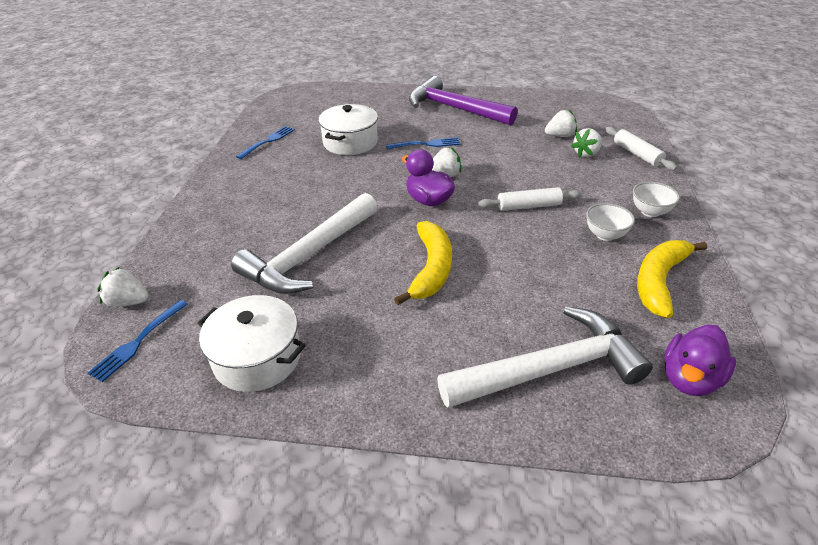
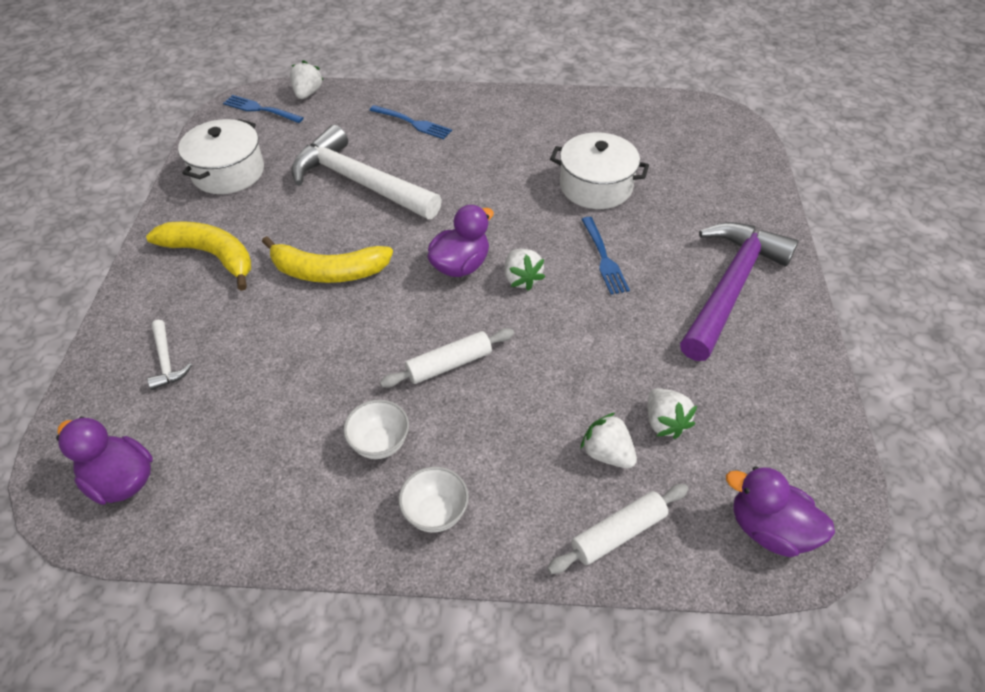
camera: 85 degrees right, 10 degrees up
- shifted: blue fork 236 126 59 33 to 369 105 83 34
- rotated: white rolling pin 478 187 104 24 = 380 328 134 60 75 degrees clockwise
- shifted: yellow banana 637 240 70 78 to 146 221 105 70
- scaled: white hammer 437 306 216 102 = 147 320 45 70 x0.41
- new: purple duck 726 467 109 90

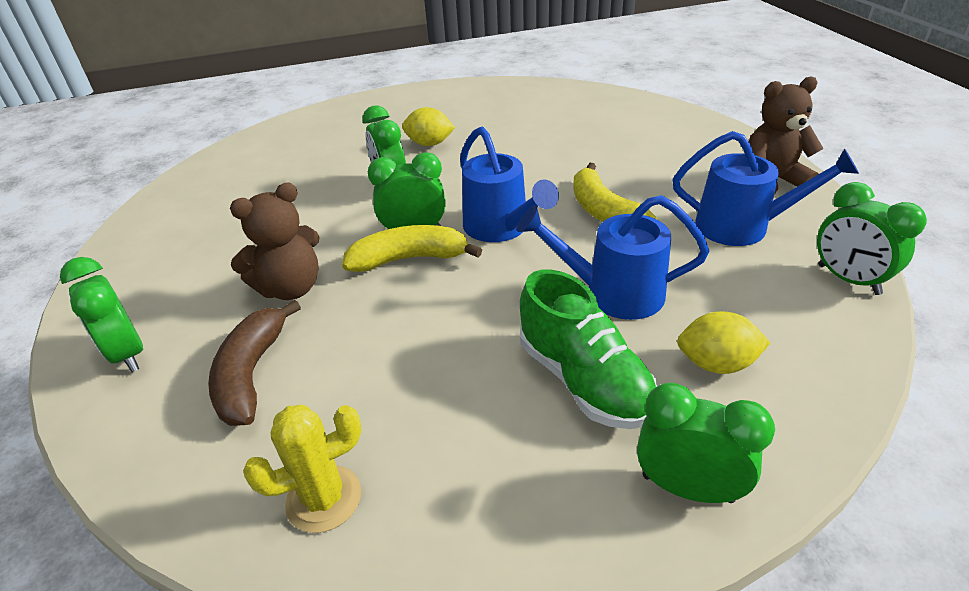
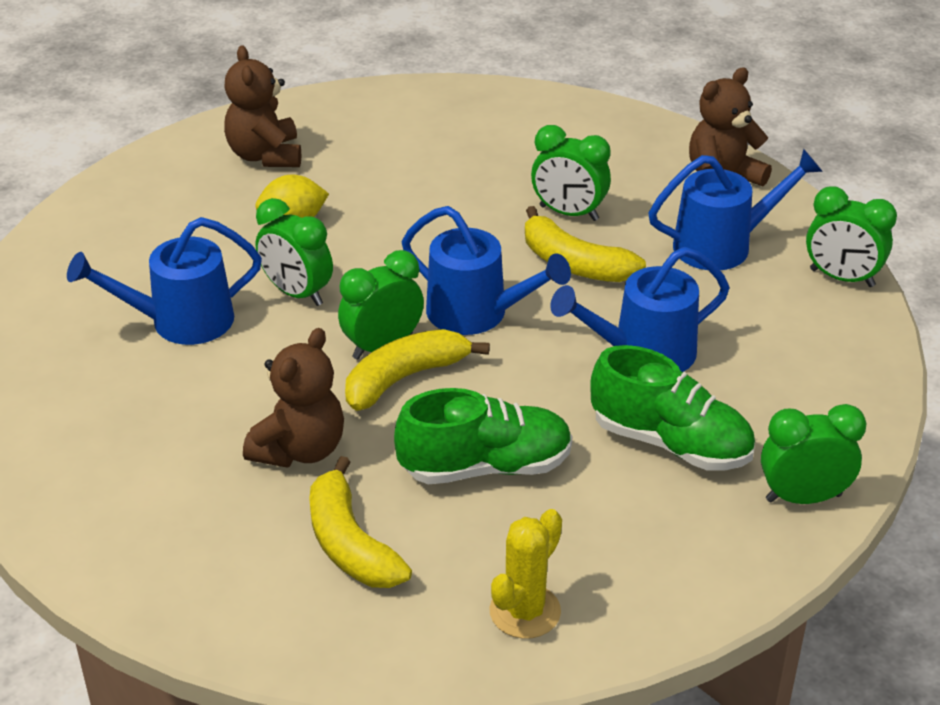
camera: 30 degrees left, 0 degrees up
- shifted: green clock 60 257 83 115 to 531 125 80 96
- repainted: brown banana 208 300 93 126 to yellow banana 309 456 103 132
- gone: yellow lemon 677 311 93 63
- new: brown teddy bear 224 45 77 122
- new: blue watering can 67 217 195 128
- new: green shoe 394 388 179 96

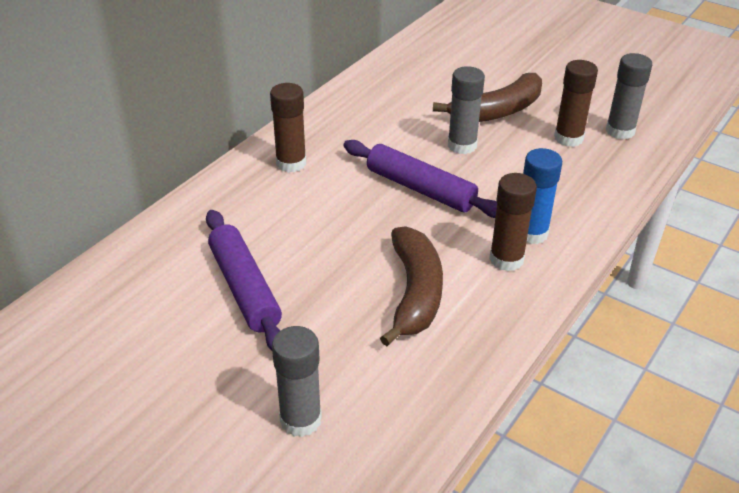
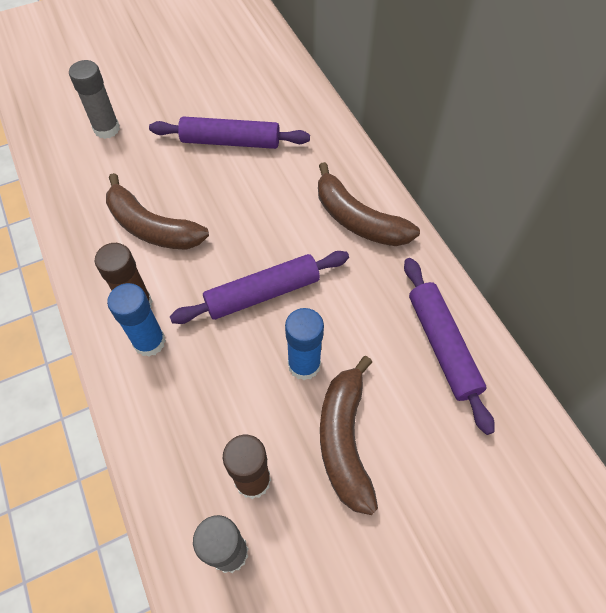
camera: 120 degrees right, 20 degrees up
- repainted: grey glue stick 448 66 37 88 to blue glue stick 285 308 39 72
- swapped: brown glue stick 270 83 36 89 to brown banana 318 162 102 84
- new: purple rolling pin 404 258 91 177

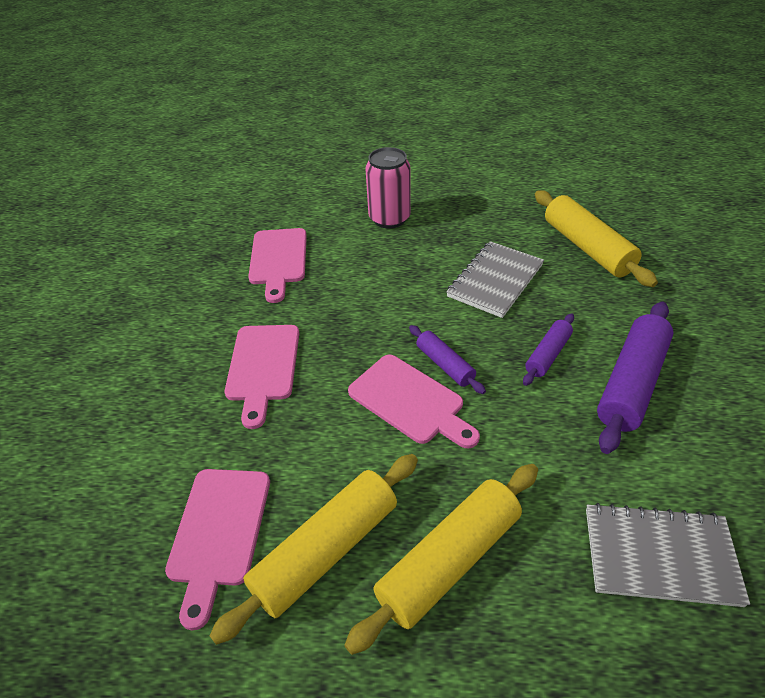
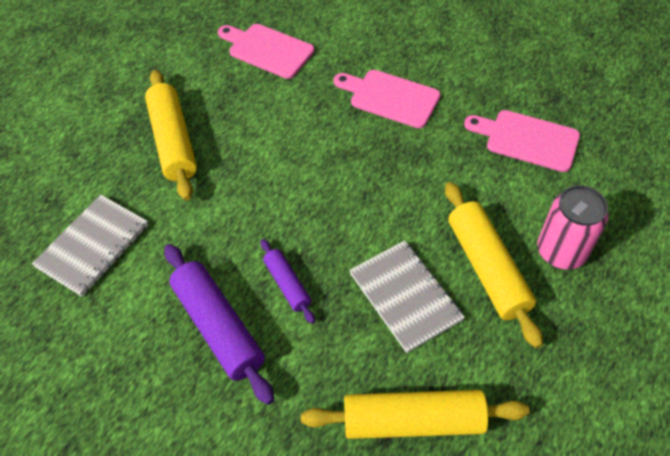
camera: 115 degrees right, 10 degrees up
- gone: purple rolling pin 409 325 77 69
- gone: pink cutting board 348 355 132 94
- shifted: yellow rolling pin 209 454 209 191 to 445 182 98 166

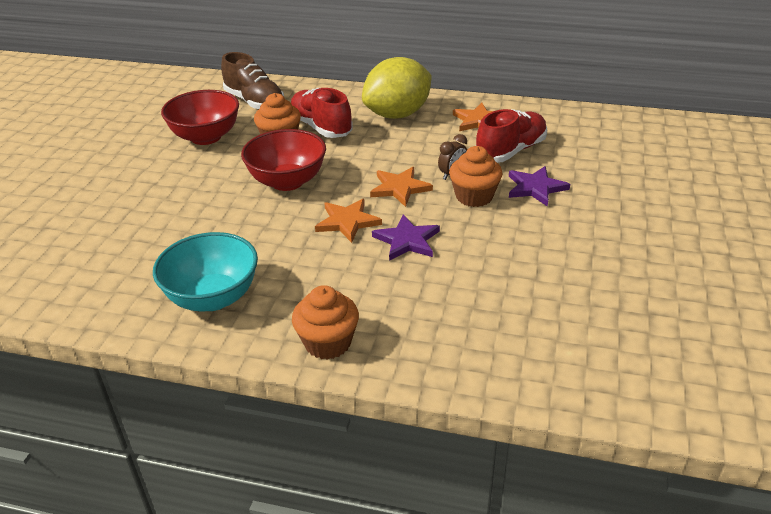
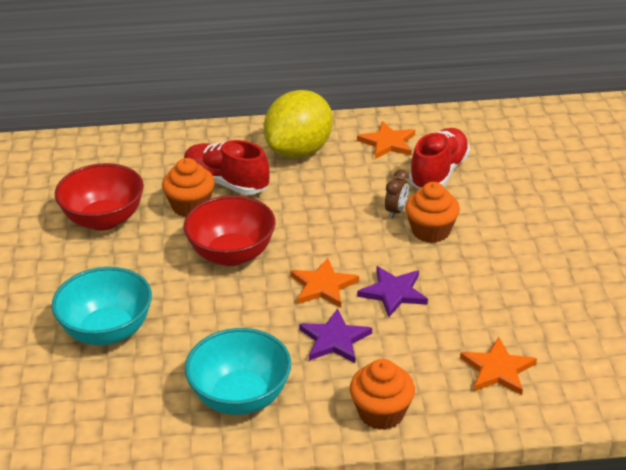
camera: 20 degrees left, 0 degrees up
- gone: brown shoe 221 52 63 57
- shifted: purple star 509 166 61 41 to 299 308 73 55
- shifted: orange star 370 167 63 40 to 460 337 77 58
- new: turquoise bowl 52 267 100 78

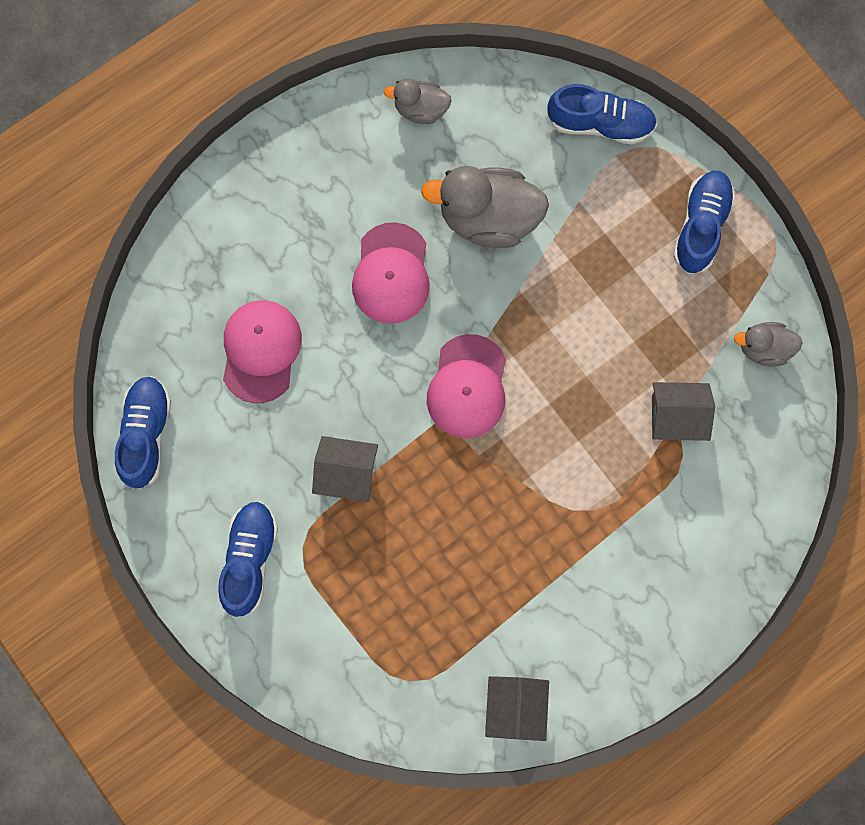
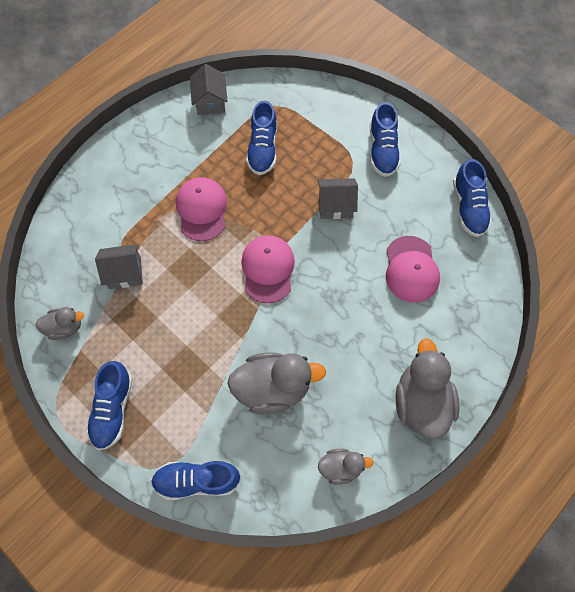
camera: 170 degrees right, 10 degrees down
- shifted: pink cap 352 222 78 102 to 176 177 51 64
- new: blue shoe 246 100 31 75
- new: grey duck 396 338 64 101

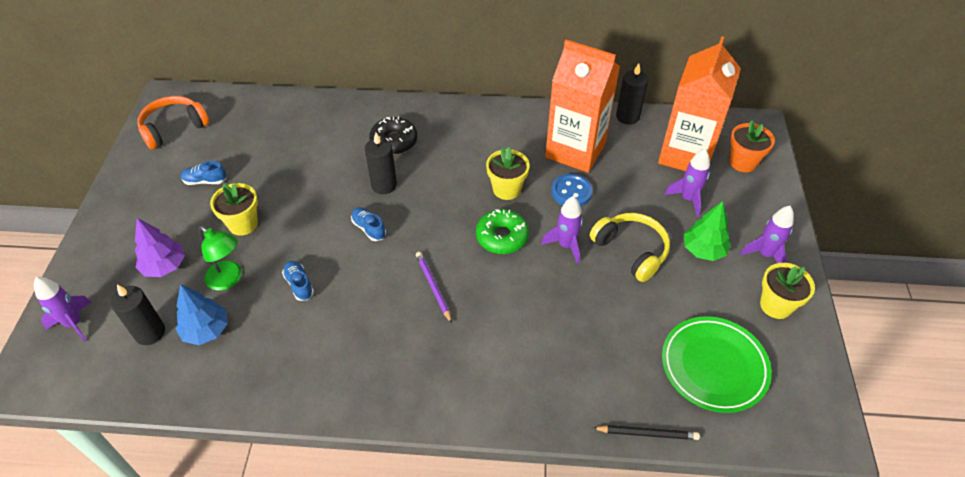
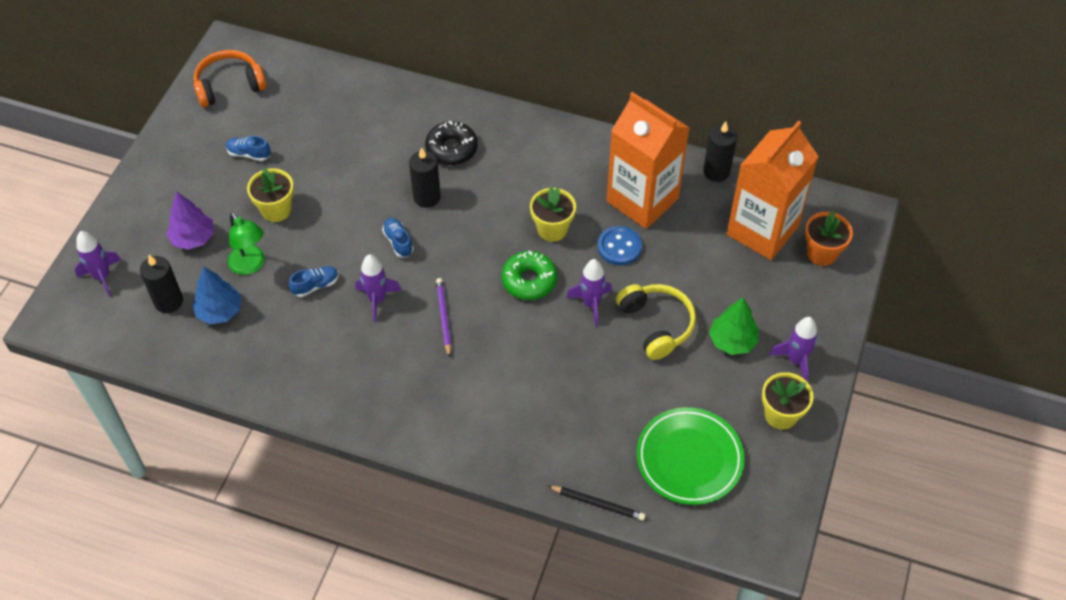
camera: 15 degrees right, 5 degrees up
- shifted: purple rocket 665 149 45 68 to 355 254 47 68
- rotated: blue shoe 282 261 32 40 = 289 266 50 31 75 degrees clockwise

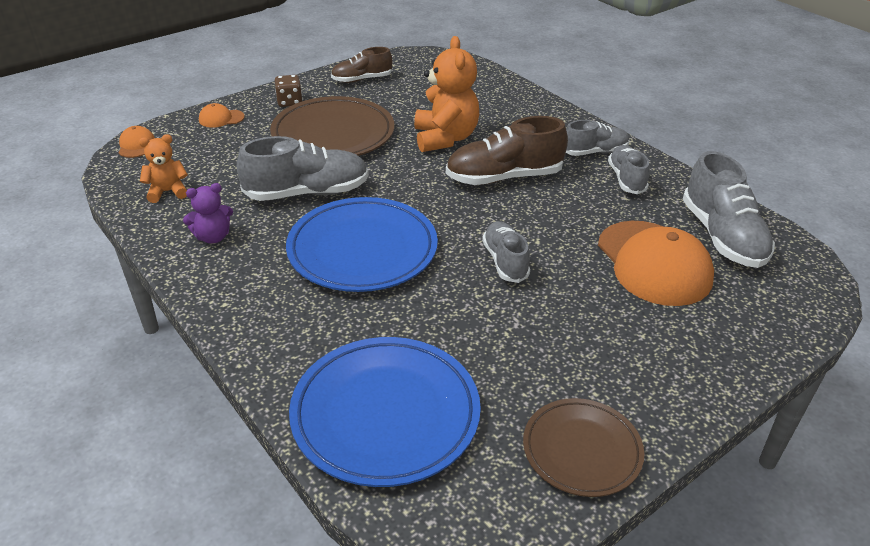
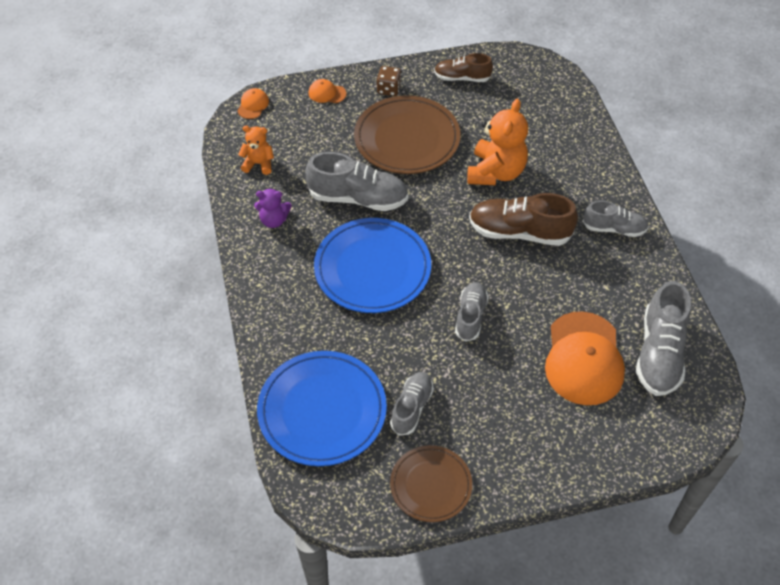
camera: 25 degrees right, 15 degrees up
- shifted: grey shoe 608 145 42 49 to 390 372 44 64

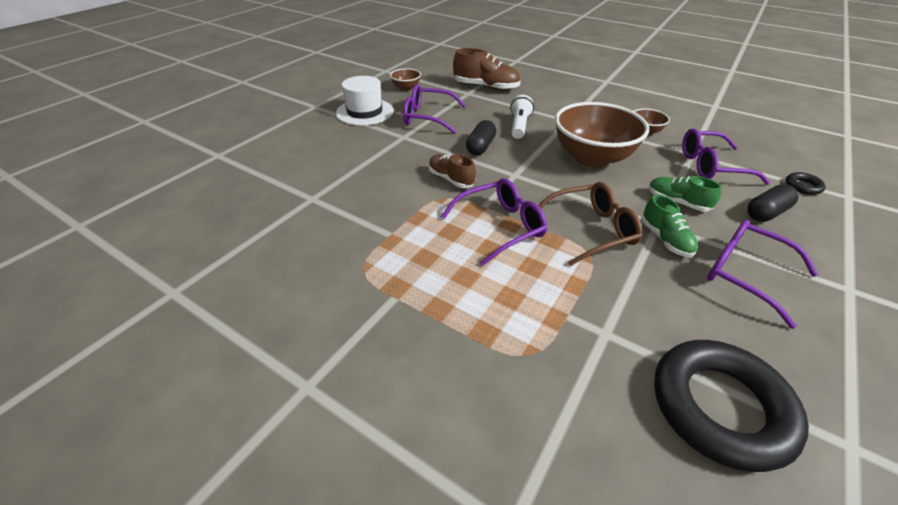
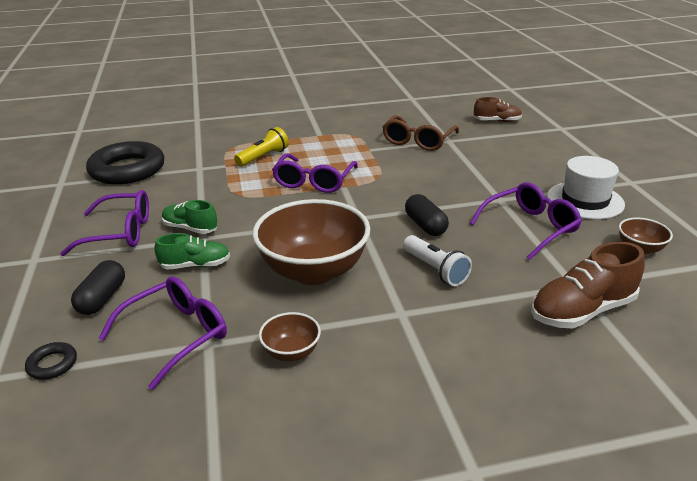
camera: 135 degrees right, 10 degrees down
- shifted: brown shoe 428 154 48 34 to 474 97 48 25
- shifted: brown glasses 538 182 104 84 to 383 115 76 36
- new: yellow flashlight 234 127 55 40

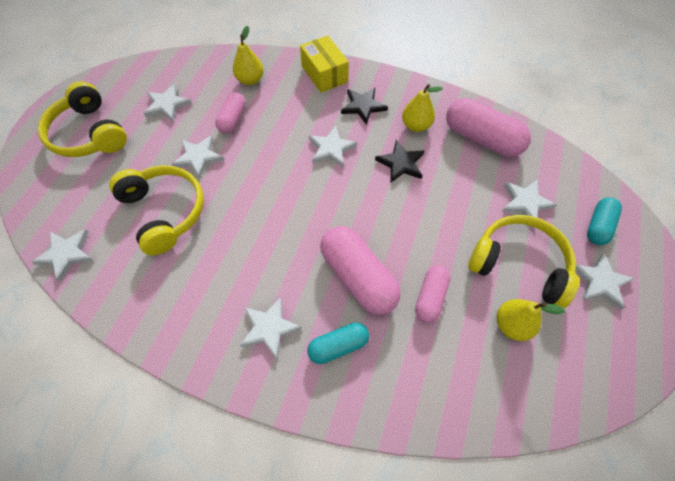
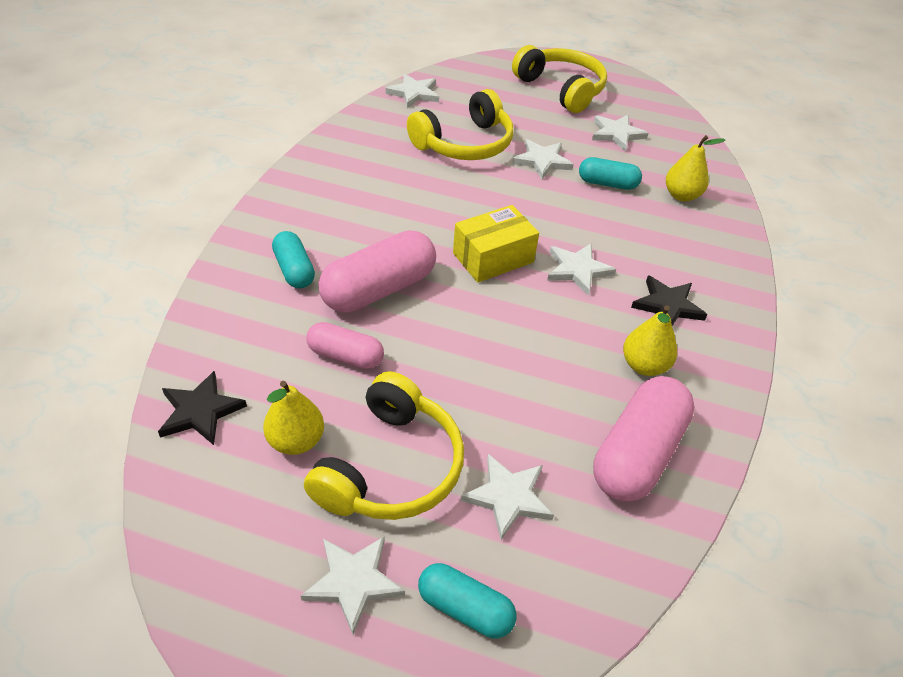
camera: 85 degrees right, 15 degrees down
- shifted: yellow box 300 35 49 58 to 453 205 86 77
- rotated: yellow headphones 38 81 89 76 = 512 45 95 68 90 degrees clockwise
- repainted: pink capsule 215 92 31 42 to turquoise capsule 579 157 63 33
- shifted: black star 375 140 50 43 to 158 371 89 74
- gone: white star 240 297 62 62

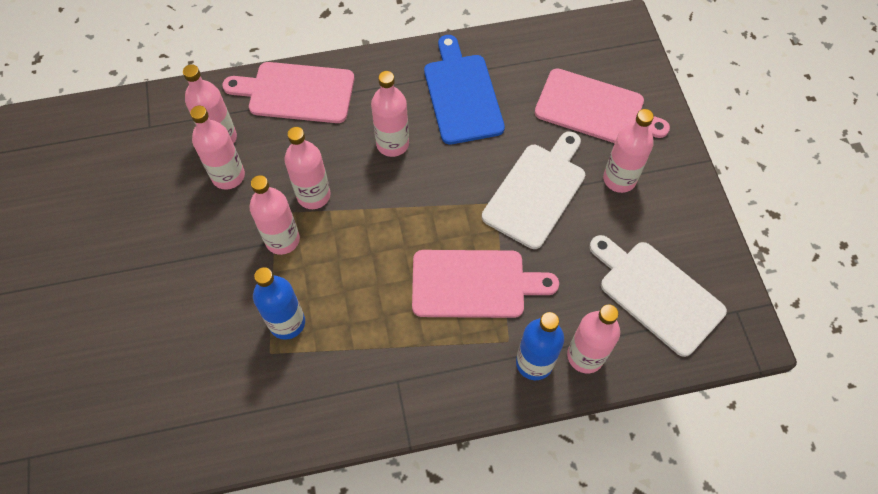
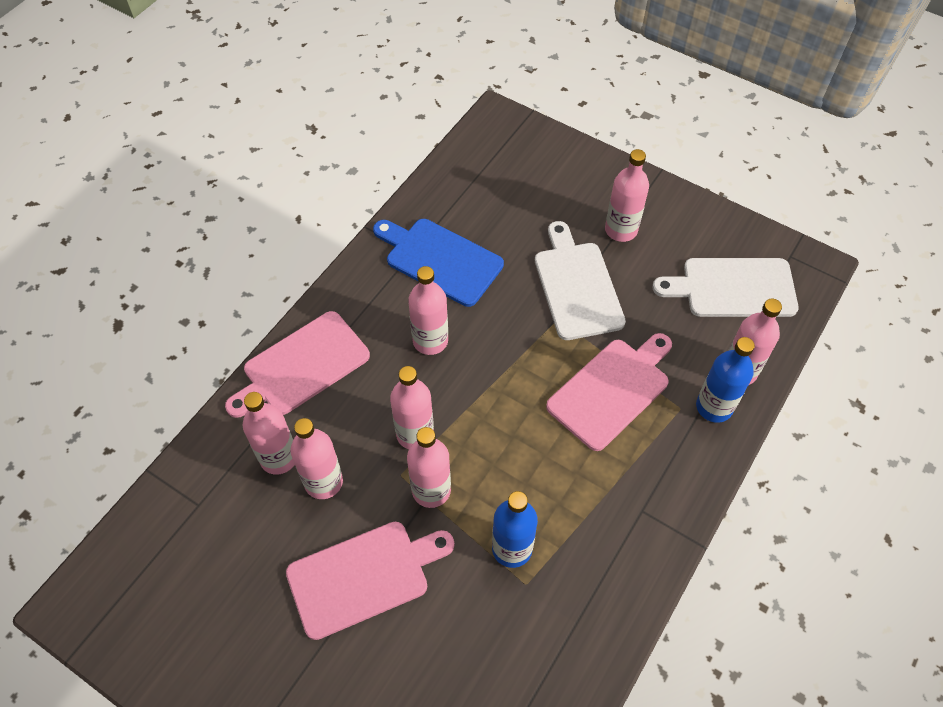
camera: 45 degrees left, 5 degrees down
- shifted: pink cutting board 535 68 135 75 to 286 522 168 118

